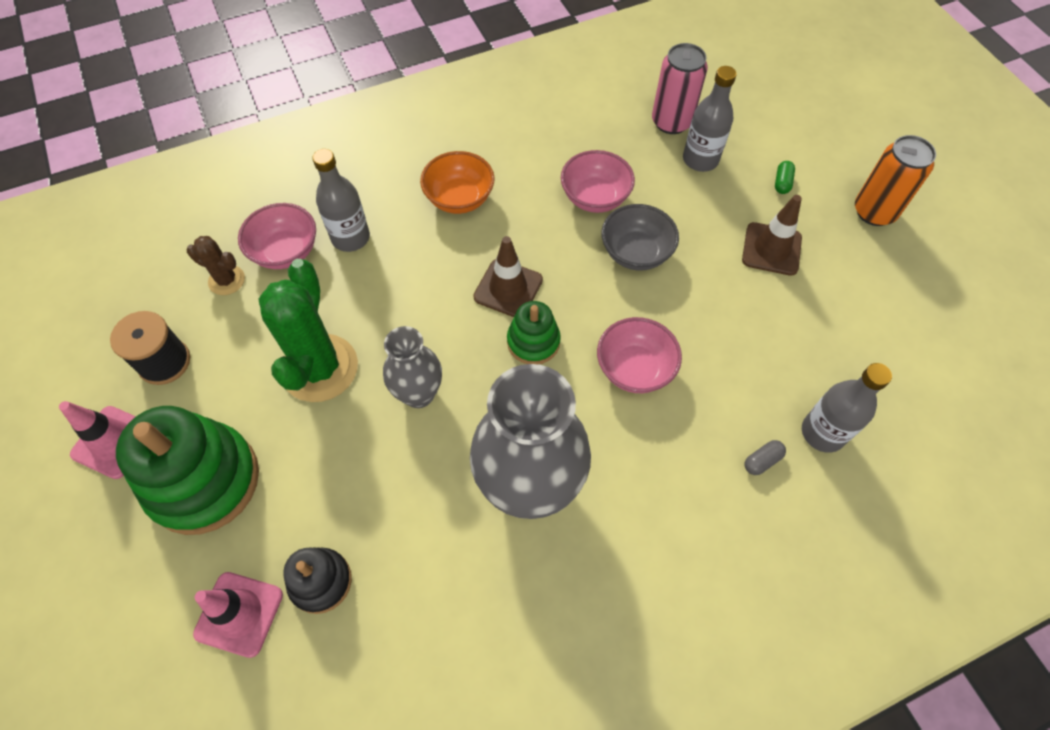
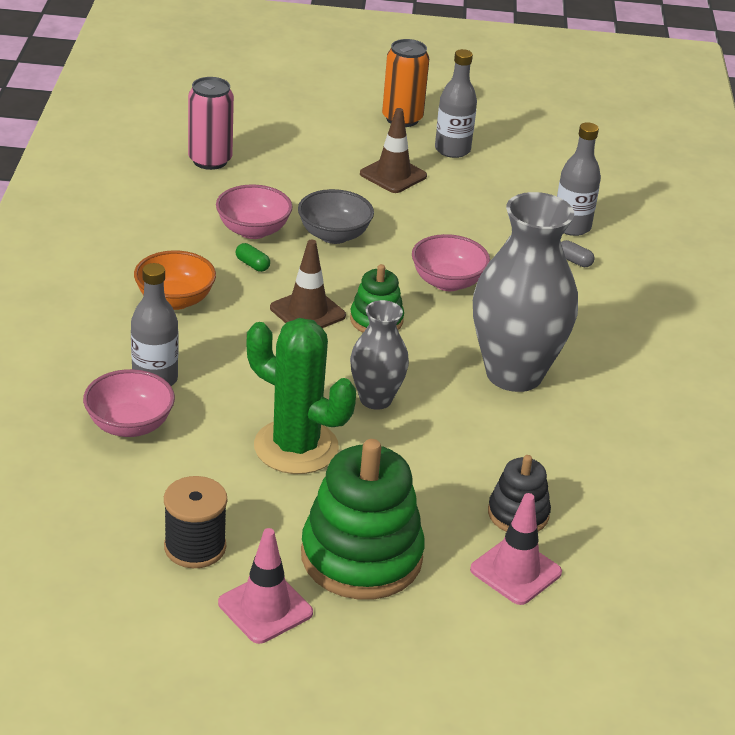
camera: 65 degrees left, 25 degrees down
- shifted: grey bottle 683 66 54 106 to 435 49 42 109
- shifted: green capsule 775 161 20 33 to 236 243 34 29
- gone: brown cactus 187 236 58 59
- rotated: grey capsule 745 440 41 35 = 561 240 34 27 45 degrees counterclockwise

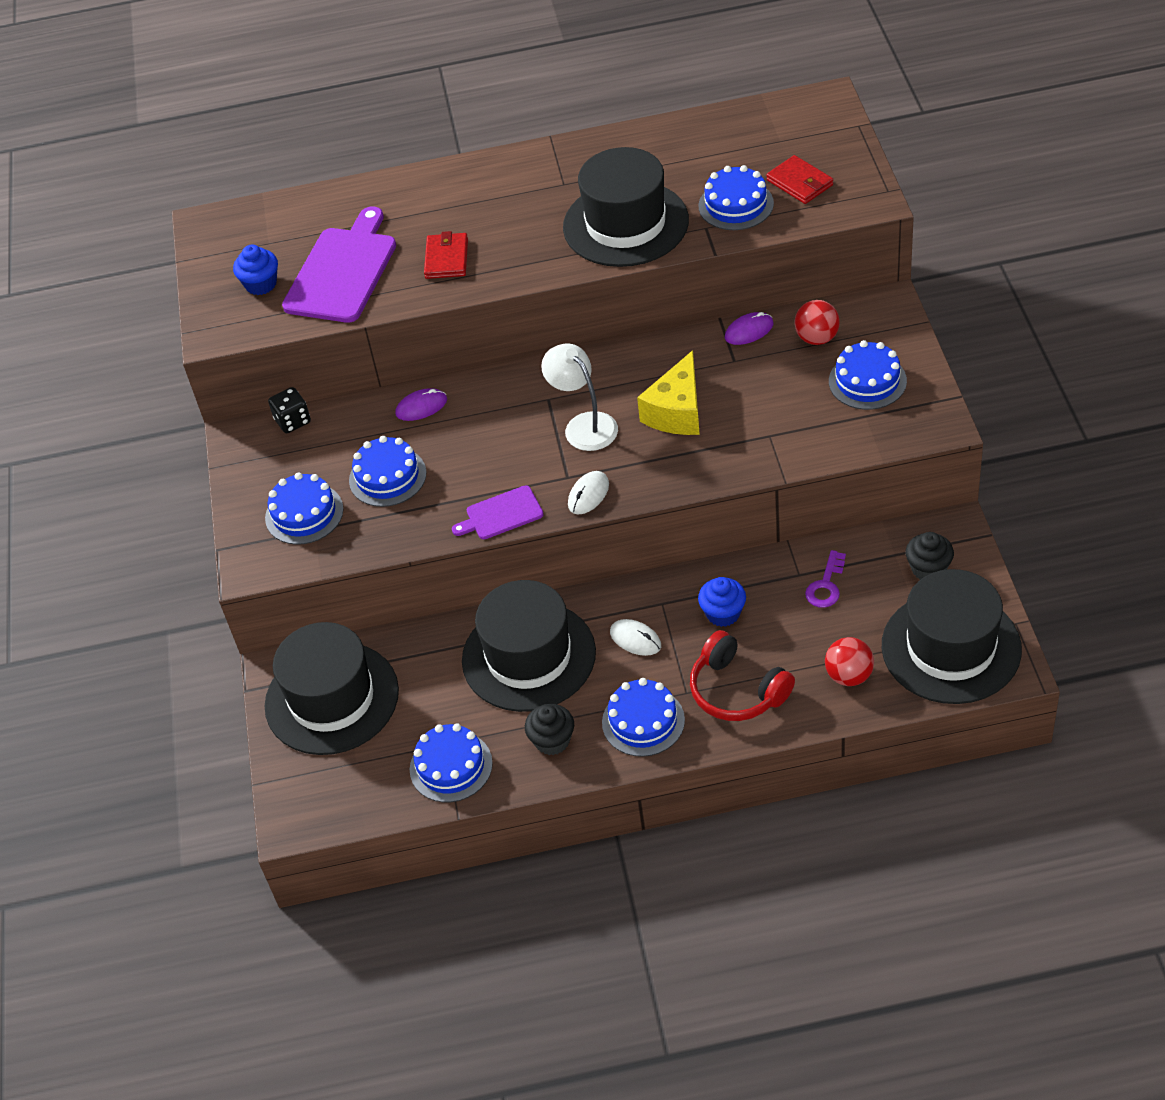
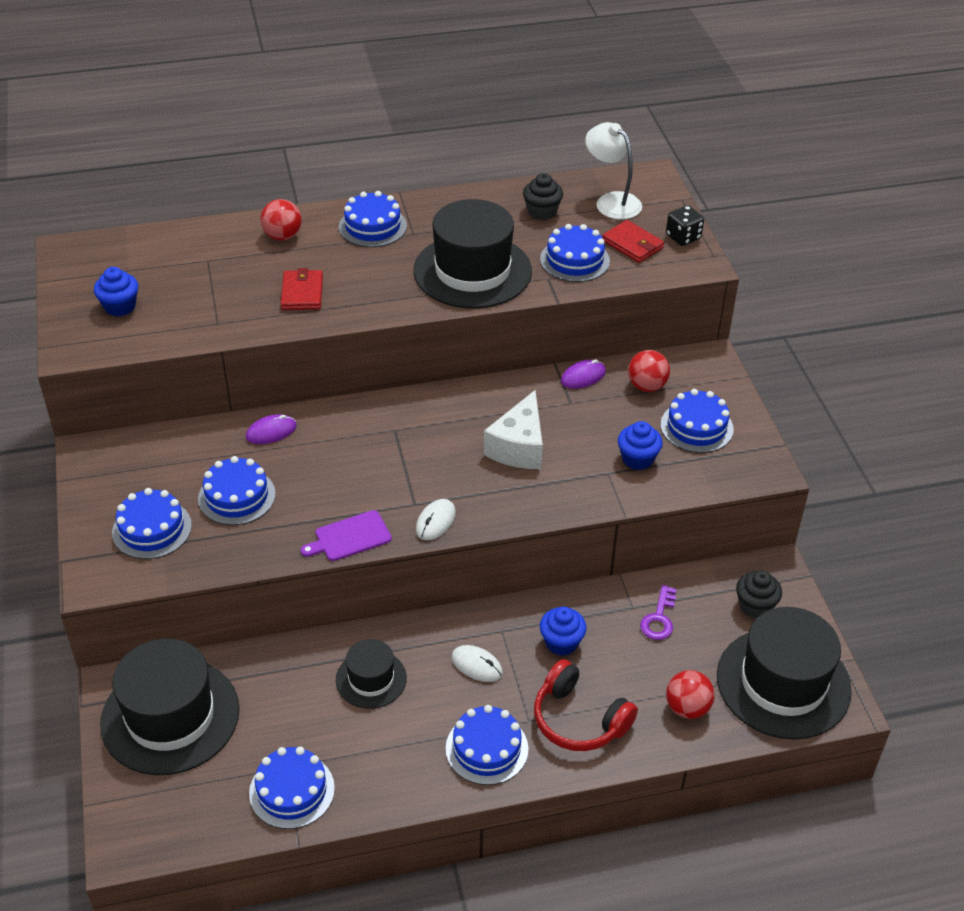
camera: 10 degrees left, 5 degrees down
- gone: purple cutting board 282 207 114 116
- shifted: white lamp 541 343 77 108 to 585 122 57 97
- repainted: yellow cheese 637 350 63 85 to white cheese 484 390 59 79
- shifted: black dice 268 387 43 46 to 666 205 38 41
- scaled: black hat 462 580 134 132 = 336 639 71 70 x0.53
- shifted: black cupcake 525 704 49 51 to 523 173 40 47
- new: blue cake 339 191 68 56
- new: red ball 261 199 41 42
- new: blue cupcake 618 421 45 49

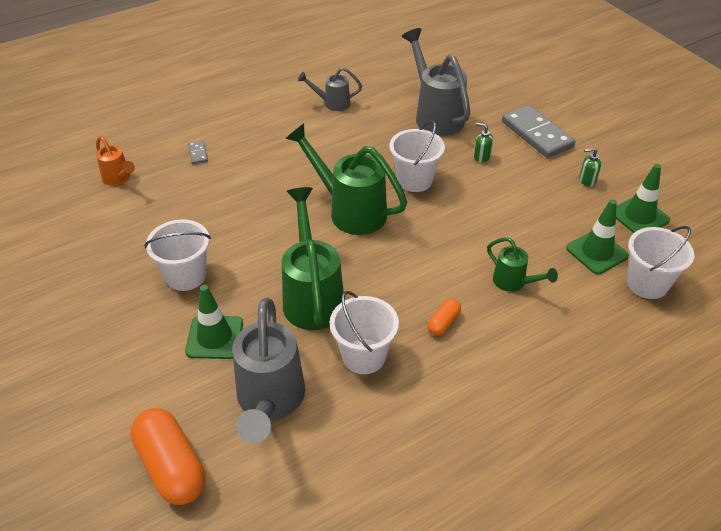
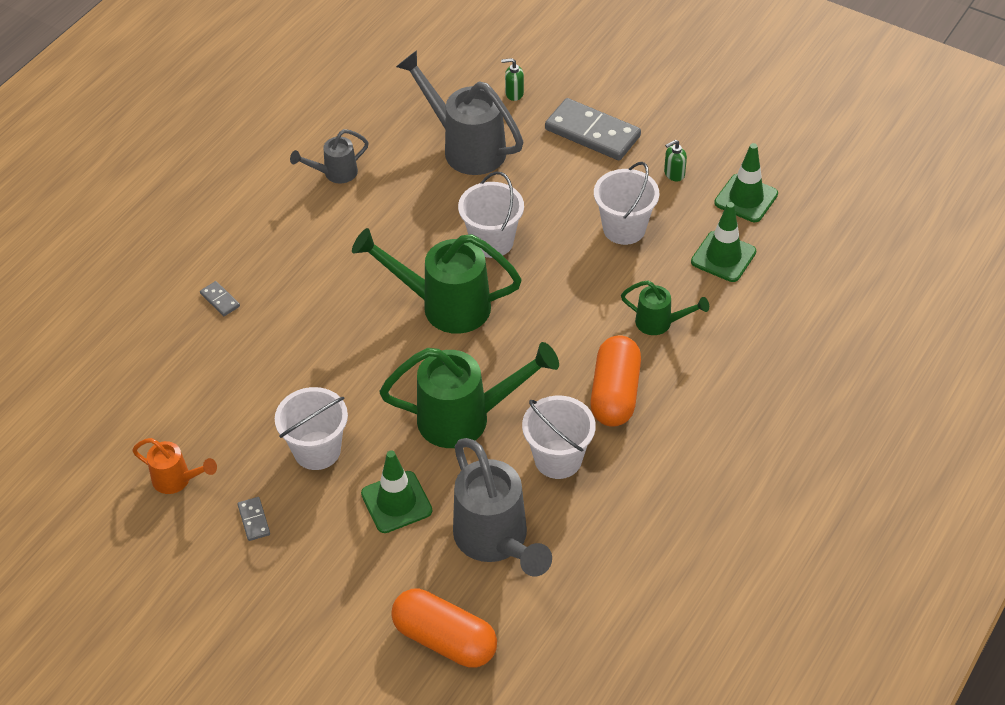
camera: 25 degrees left, 5 degrees up
- shifted: green soap dispenser 474 123 19 40 to 501 58 23 43
- shifted: orange watering can 96 136 39 50 to 132 438 85 56
- rotated: green watering can 282 187 62 143 = 380 342 179 106 120 degrees clockwise
- shifted: white bucket 627 226 67 73 to 594 162 65 83
- scaled: orange capsule 428 299 33 37 = 590 335 51 92 x2.03
- new: grey domino 238 497 32 44

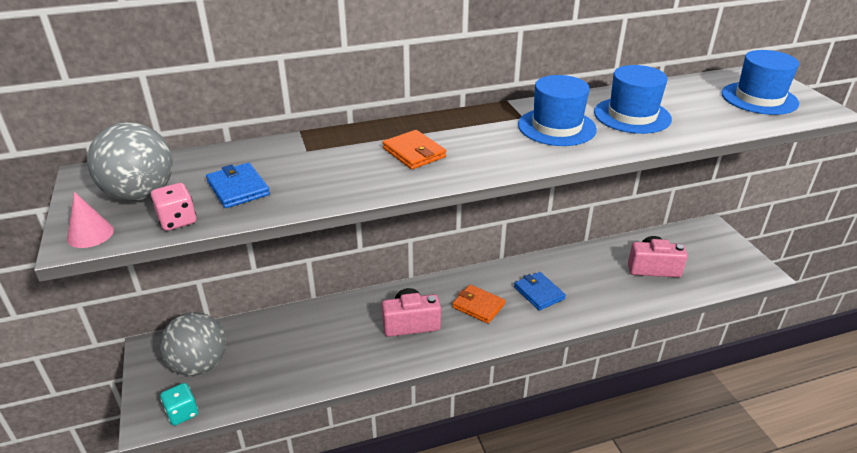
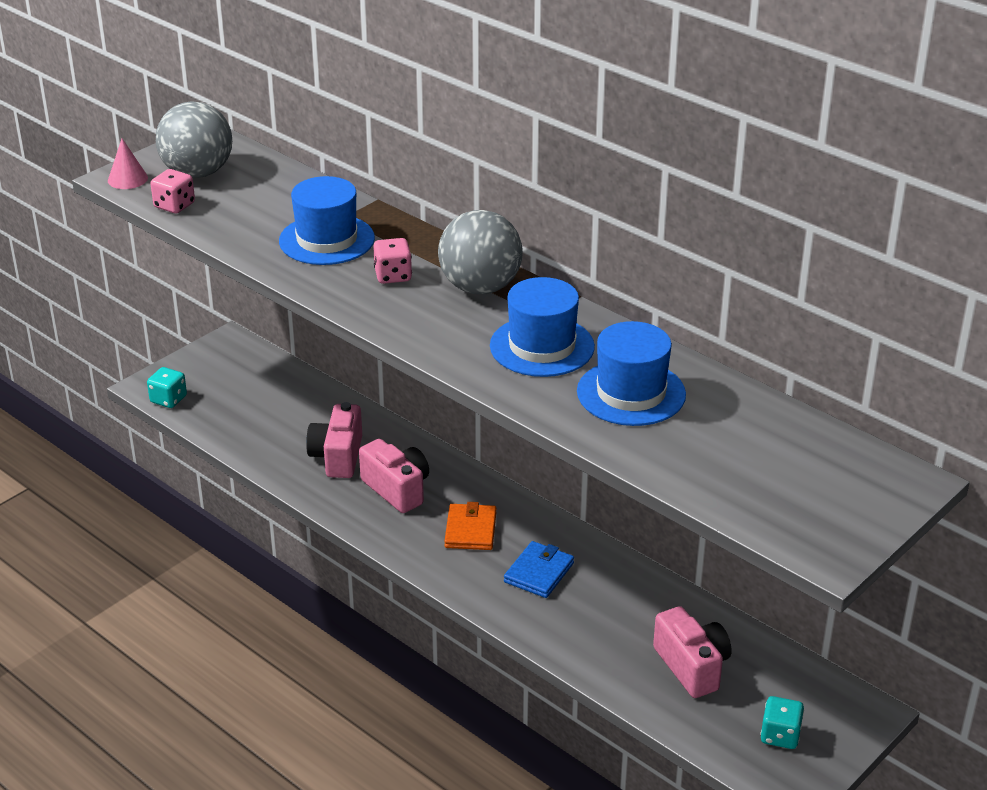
camera: 60 degrees right, 0 degrees up
- shifted: blue hat 721 50 78 65 to 279 176 96 89
- swapped: orange wallet 382 130 64 39 to pink dice 373 238 39 46
- gone: blue wallet 206 163 64 45
- shifted: grey ball 159 312 67 64 to 438 210 85 84
- new: pink camera 306 402 56 76
- new: turquoise dice 760 696 44 53

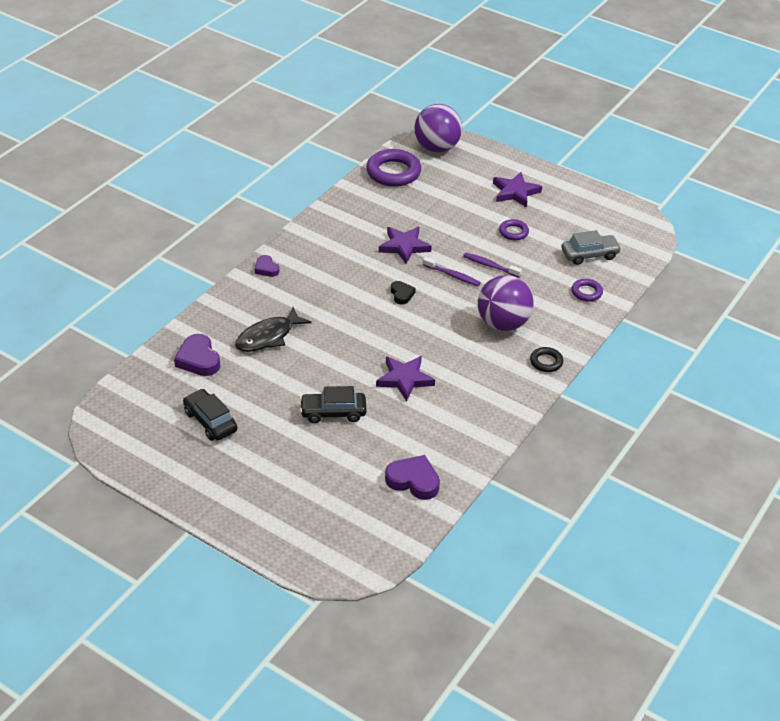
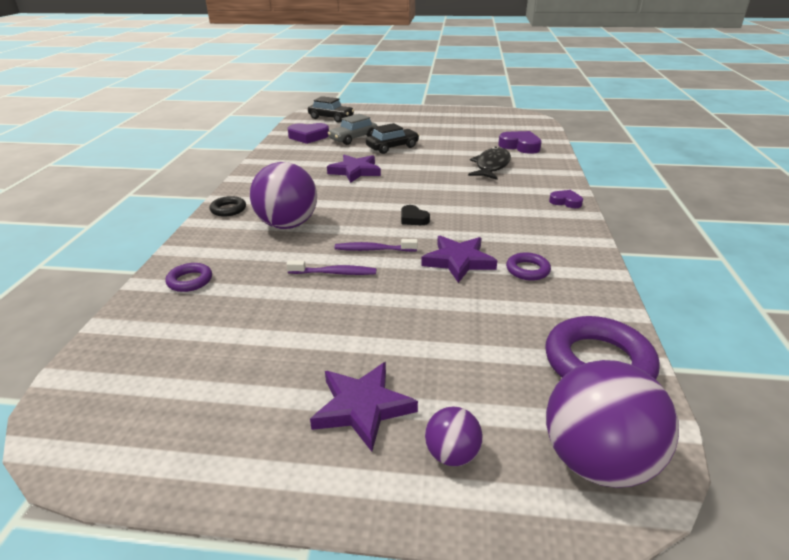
camera: 155 degrees right, 10 degrees down
- shifted: purple ring 499 219 30 21 to 506 252 45 29
- shifted: grey car 561 230 60 35 to 328 114 49 31
- shifted: black car 183 389 54 52 to 308 96 46 27
- new: purple ball 425 406 58 60

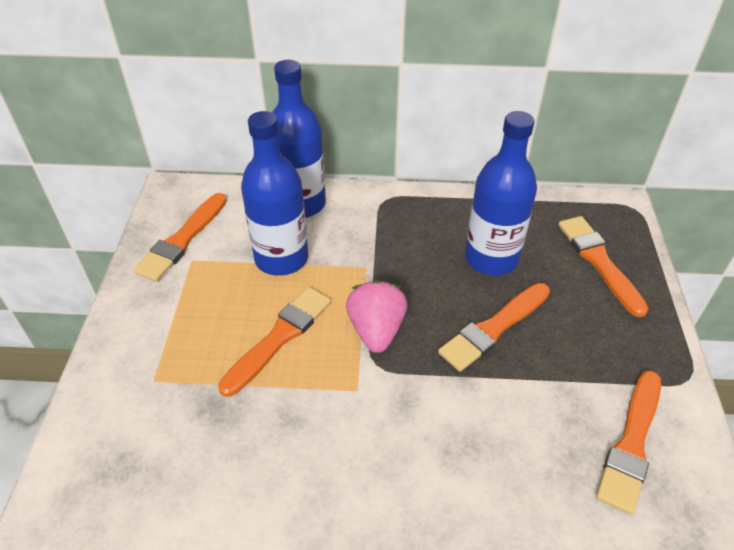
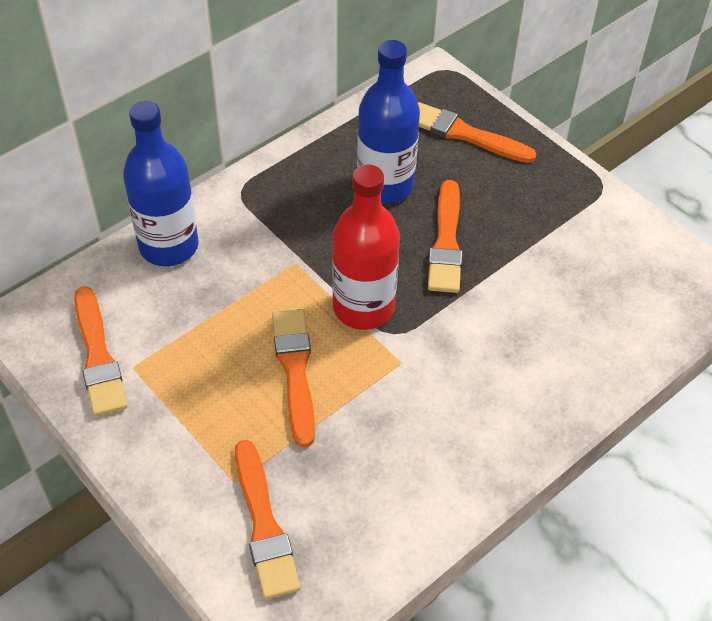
camera: 45 degrees left, 5 degrees up
- gone: blue bottle 241 111 67 165
- swapped: pink strawberry 346 280 61 73 to red bottle 332 164 68 166
- shifted: orange brush 596 370 65 144 to 235 440 65 159

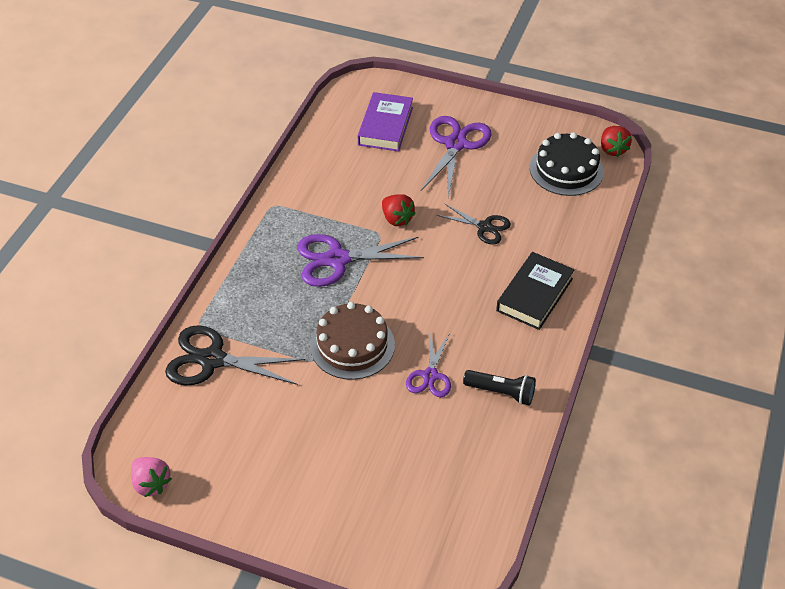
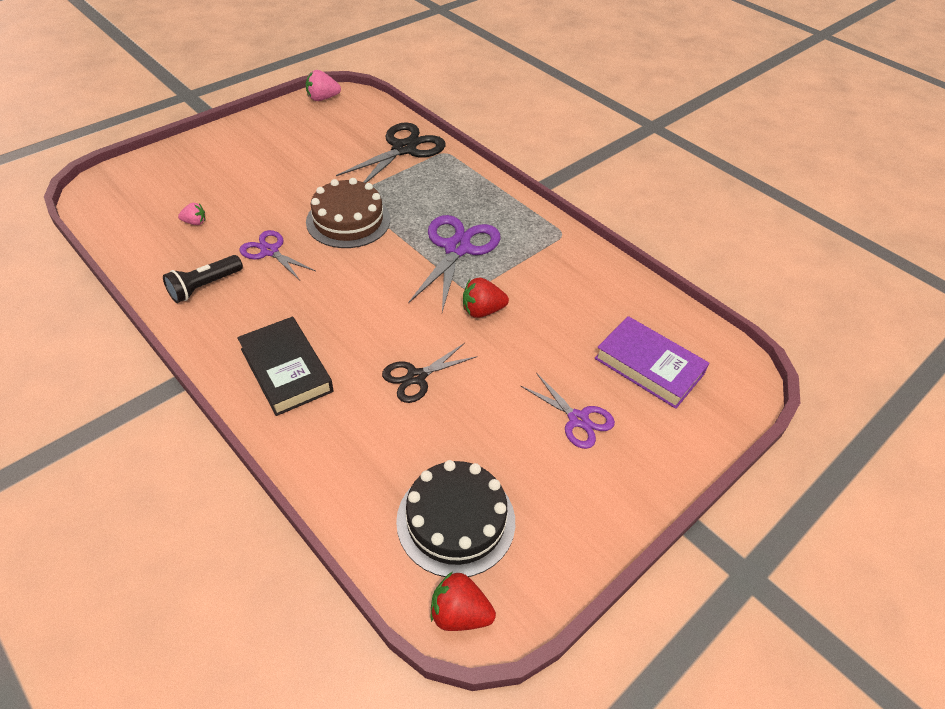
camera: 115 degrees right, 0 degrees up
- scaled: purple scissors 421 116 71 82 = 521 373 94 76 x0.60
- new: pink strawberry 178 203 27 22

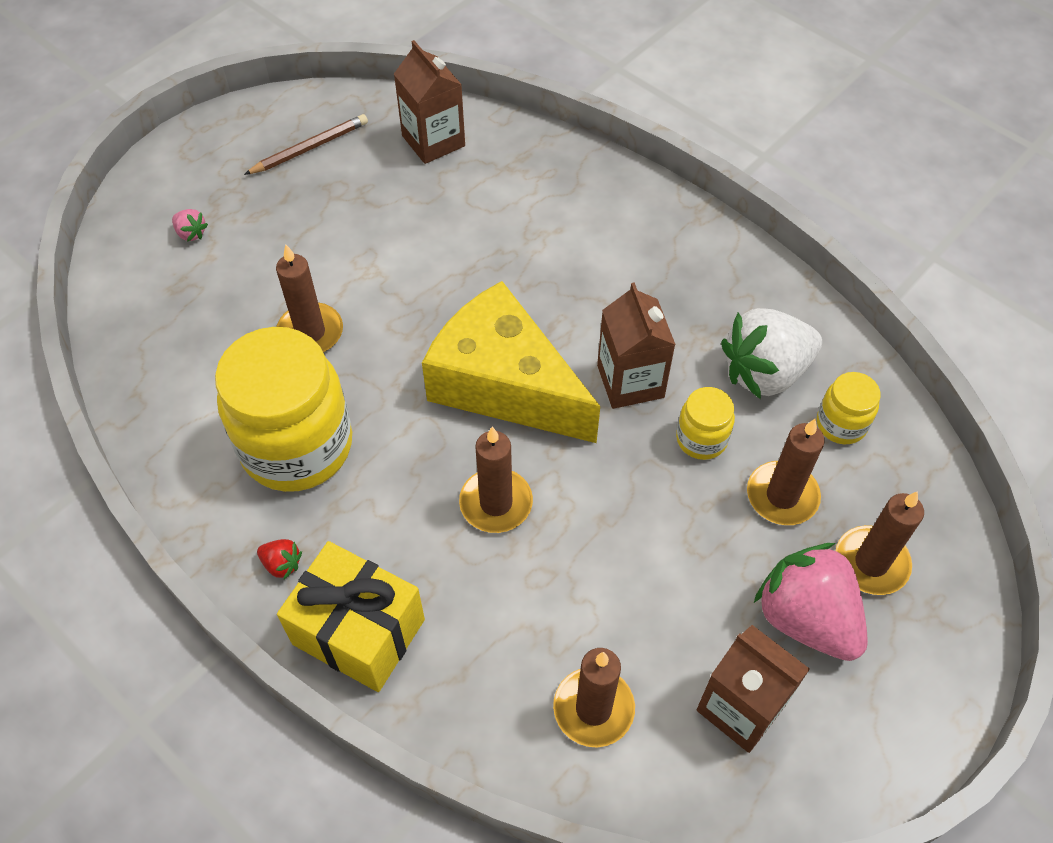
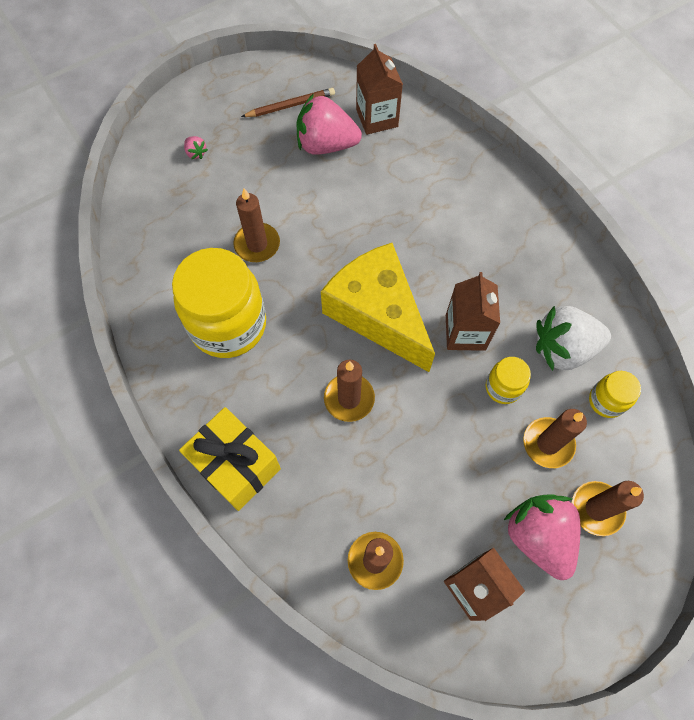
camera: 15 degrees right, 10 degrees up
- gone: red strawberry 257 539 45 40
- new: pink strawberry 297 93 65 62

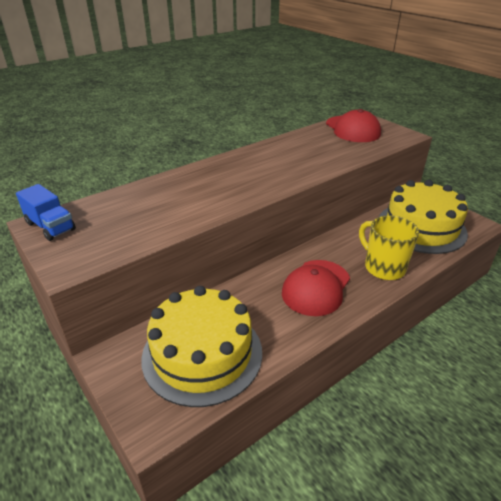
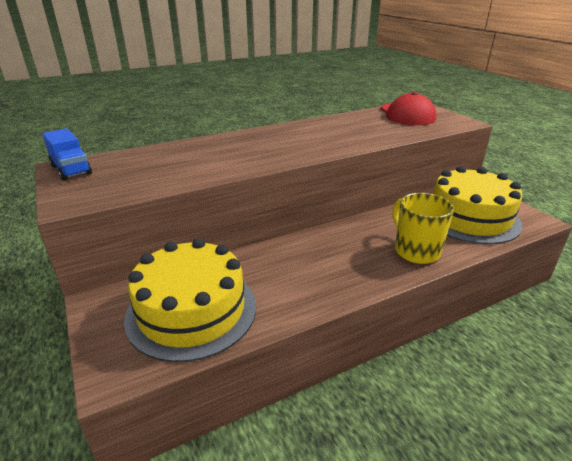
camera: 10 degrees right, 5 degrees down
- gone: red cap 282 260 68 56

